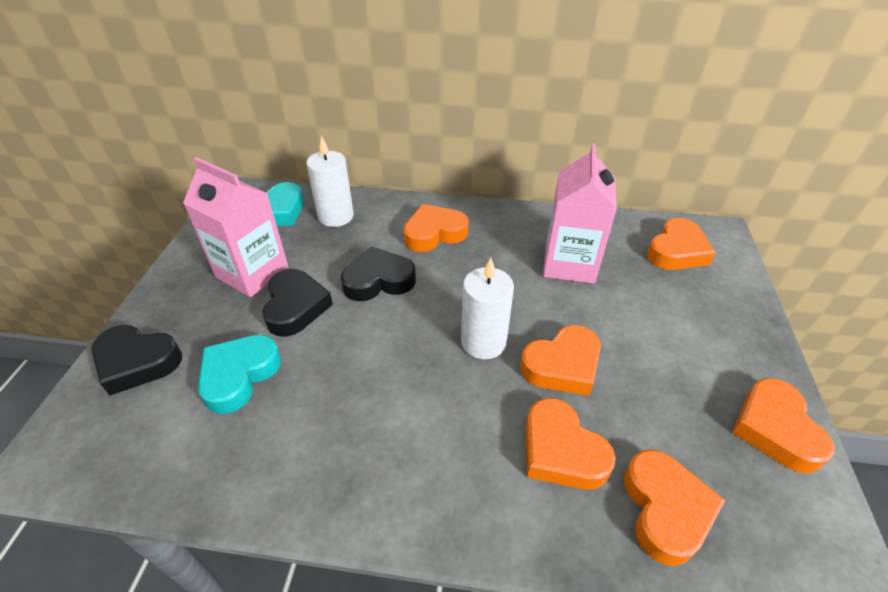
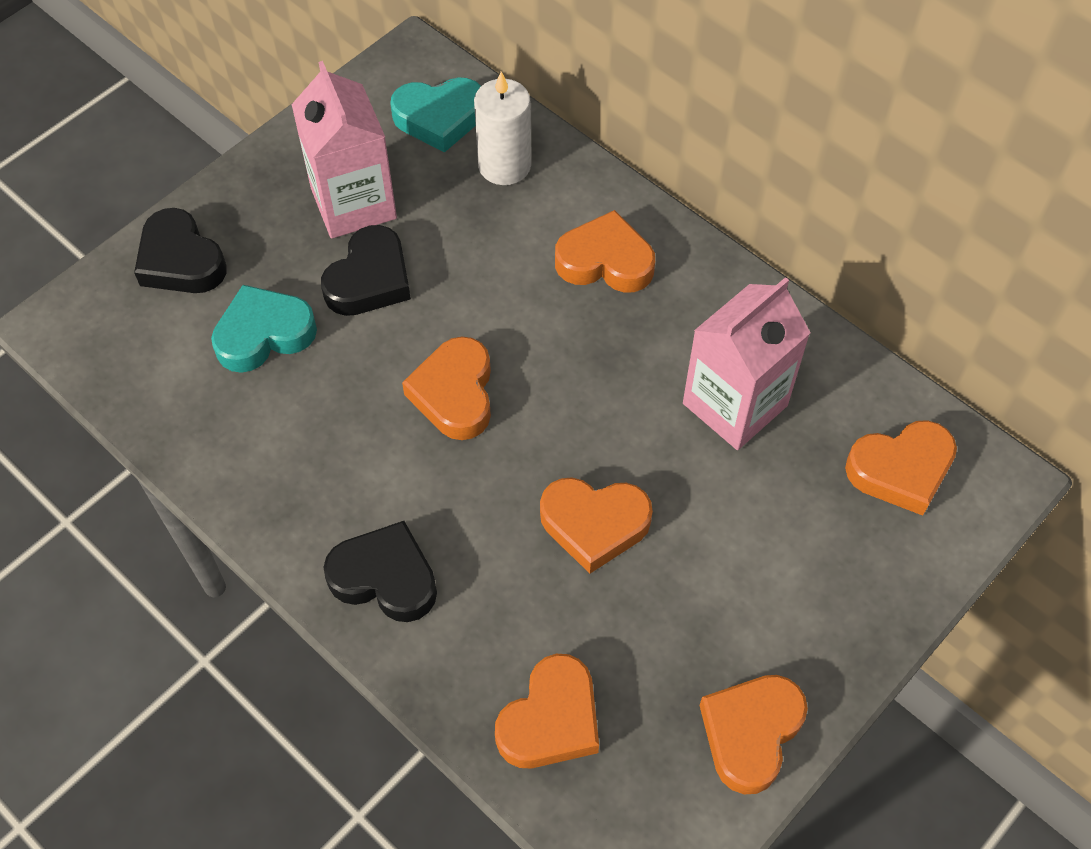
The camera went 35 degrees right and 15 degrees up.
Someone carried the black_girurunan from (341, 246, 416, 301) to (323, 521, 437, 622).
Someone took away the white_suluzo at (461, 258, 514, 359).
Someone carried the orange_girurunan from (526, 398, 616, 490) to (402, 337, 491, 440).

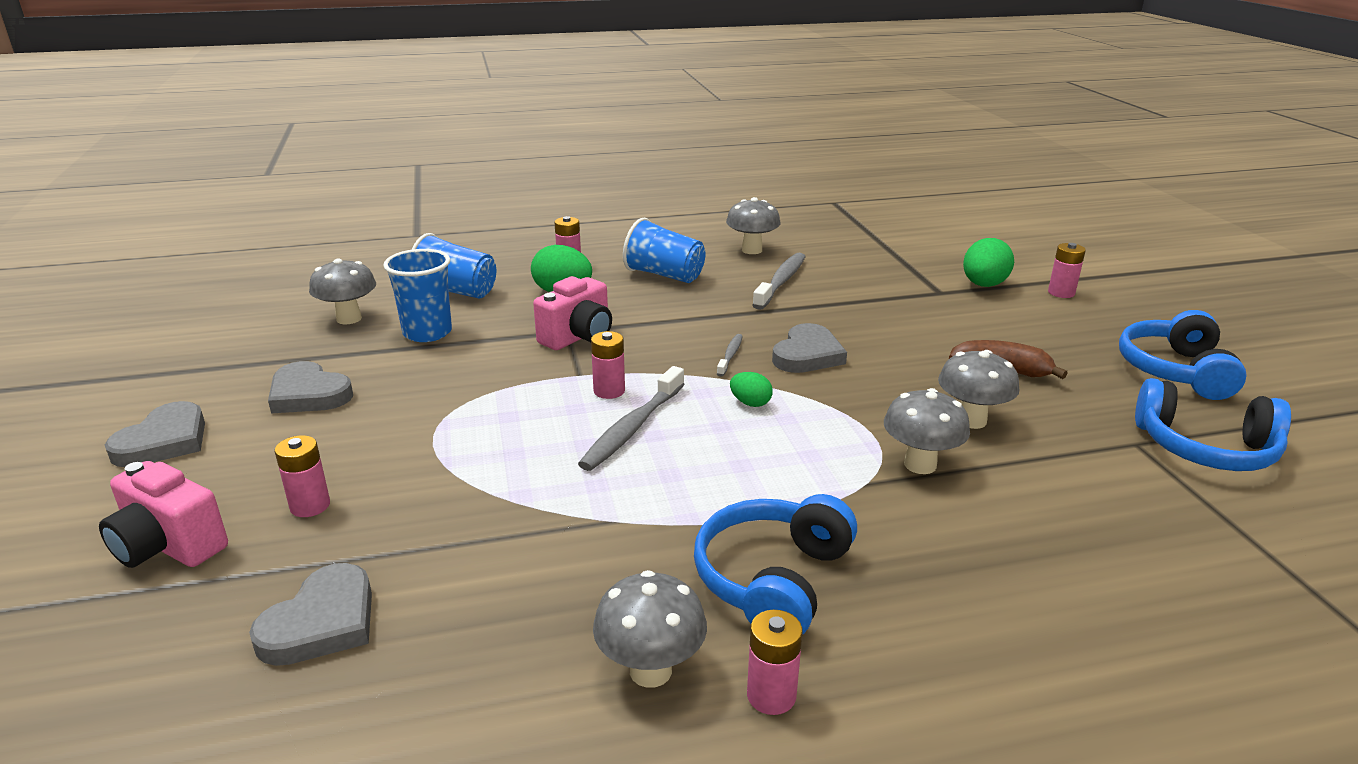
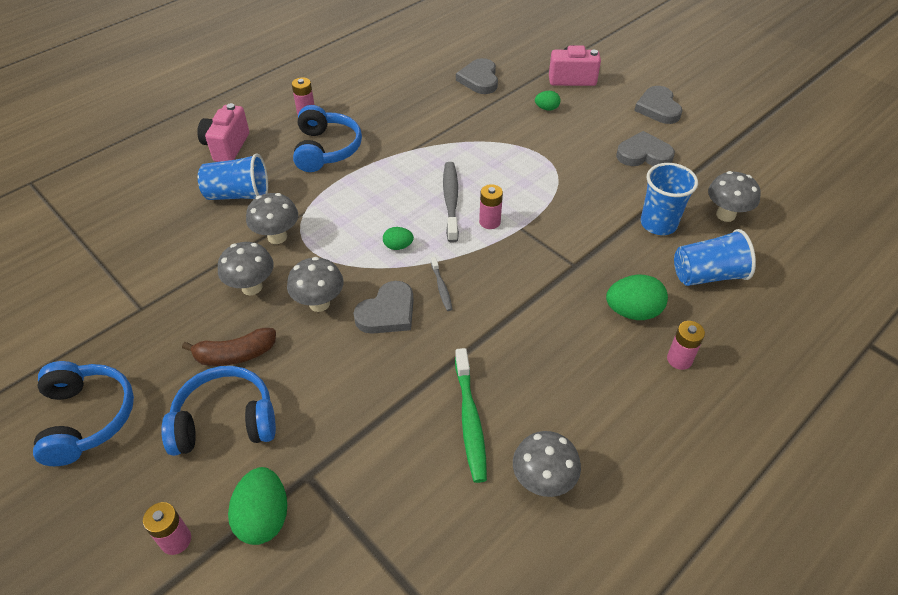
The camera went 150 degrees right and 20 degrees up.
Someone swapped the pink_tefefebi at (275, 435, 330, 517) for the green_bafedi at (535, 91, 560, 111).
Someone carried the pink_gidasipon from (533, 276, 612, 350) to (197, 103, 249, 162).
Someone carried the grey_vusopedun from (593, 570, 707, 688) to (287, 257, 343, 312).
Someone carried the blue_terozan from (623, 218, 705, 283) to (198, 154, 268, 200).
Someone repainted the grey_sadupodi at (752, 253, 806, 310), which became the green_sadupodi at (455, 348, 487, 483).
Someone rotated the grey_girurunan at (772, 323, 847, 373) by 135 degrees counterclockwise.
Someone carried the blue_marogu from (1135, 378, 1291, 471) to (161, 366, 276, 456).

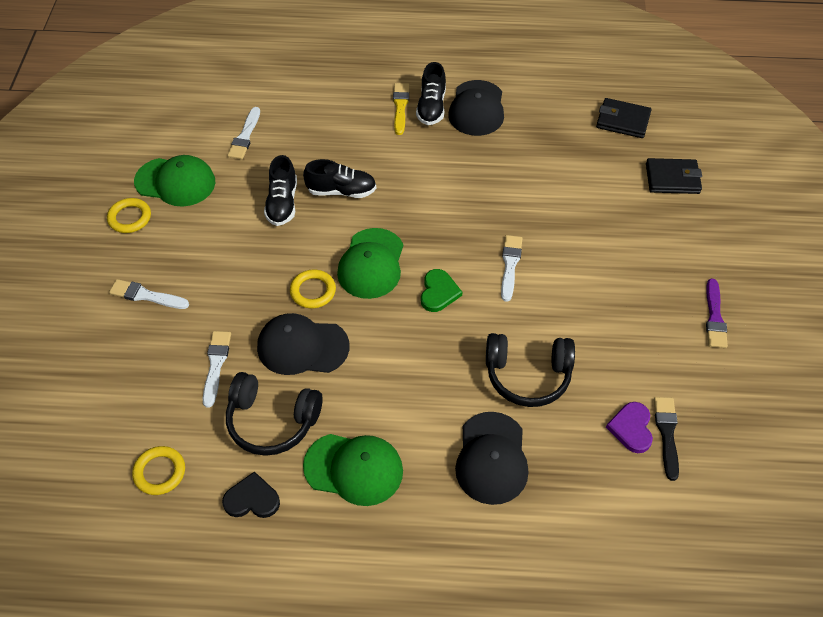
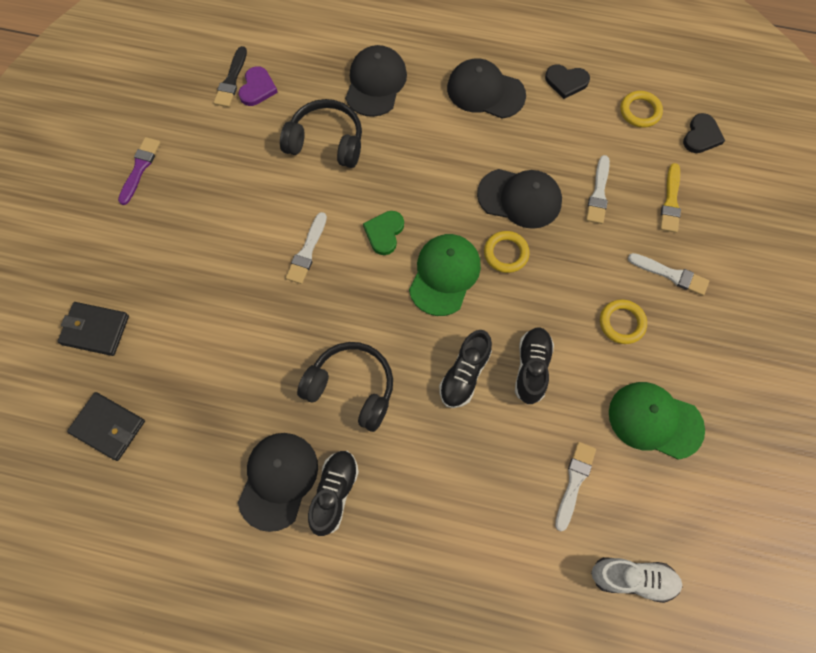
The camera went 170 degrees left and 15 degrees up.
Someone carried the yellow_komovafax from (107, 198, 151, 233) to (600, 299, 647, 344).
Someone carried the black_marogu from (226, 372, 323, 456) to (297, 342, 393, 432).
Someone rotated the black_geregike at (303, 159, 376, 198) by 75 degrees counterclockwise.
Someone repainted the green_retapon at (303, 434, 403, 506), which became the black_retapon at (447, 58, 526, 119).
Someone carried the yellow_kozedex from (393, 83, 409, 135) to (660, 163, 681, 233).
Someone put down the white_geregike at (591, 557, 682, 603).
Someone put down the black_girurunan at (683, 113, 725, 153).

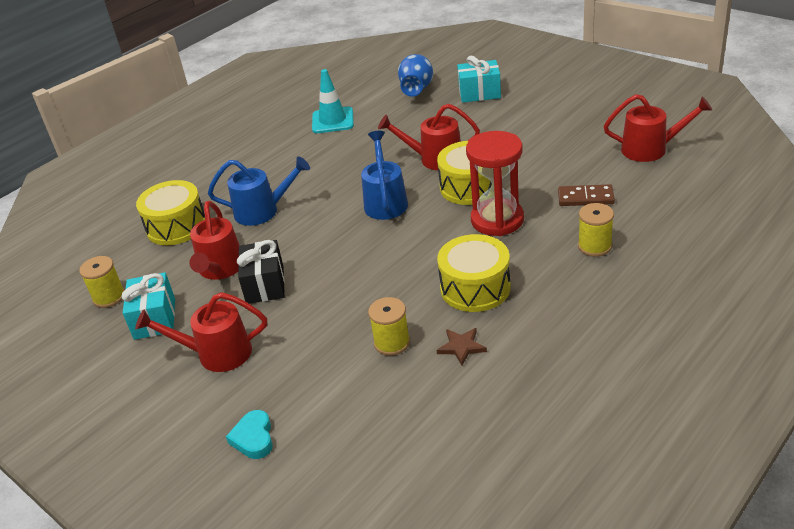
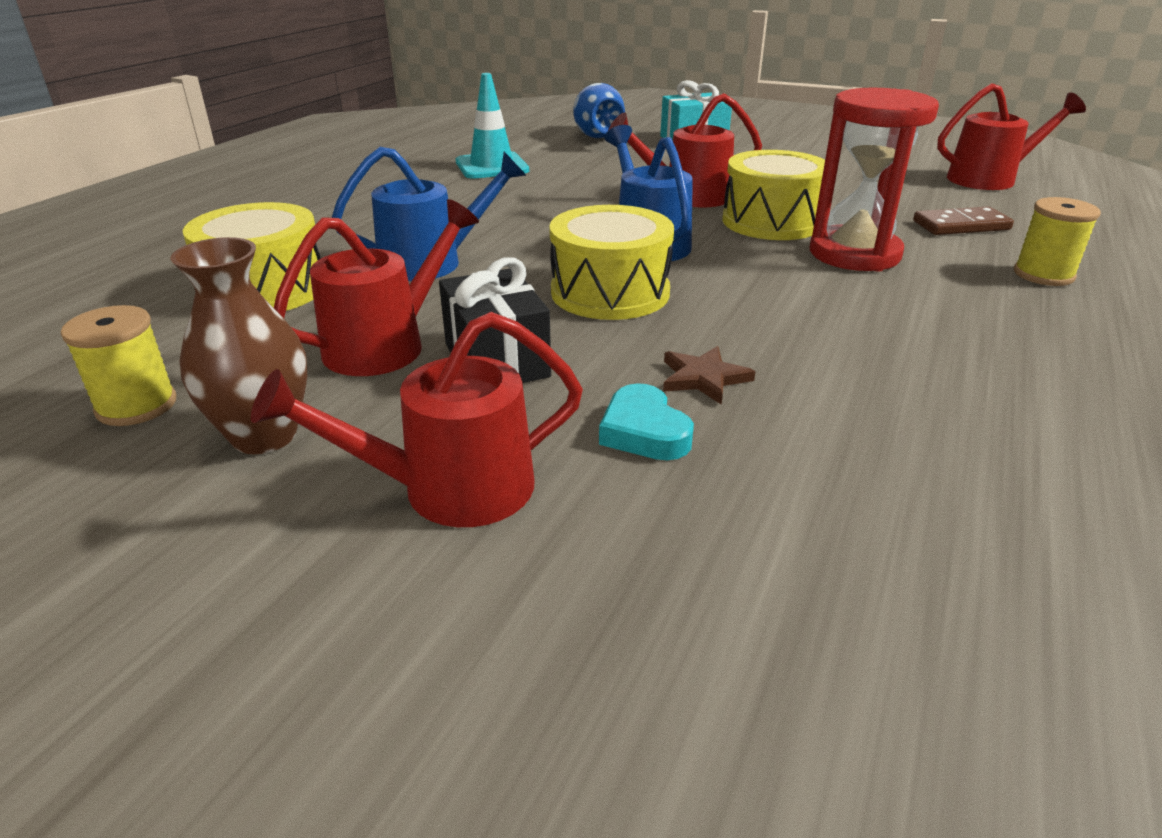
The camera went 20 degrees left and 5 degrees down.
Someone swapped the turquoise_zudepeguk at (121, 272, 175, 340) for the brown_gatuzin at (170, 237, 307, 454).
Someone rotated the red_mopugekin at (189, 201, 240, 280) by 120 degrees counterclockwise.
Someone carried the turquoise_girurunan from (226, 410, 273, 459) to (599, 383, 694, 460).
Someone took away the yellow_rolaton at (368, 297, 410, 356).
Someone carried the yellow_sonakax from (437, 234, 511, 312) to (549, 205, 674, 320).
Someone carried the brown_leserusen from (437, 328, 487, 366) to (663, 346, 756, 405).

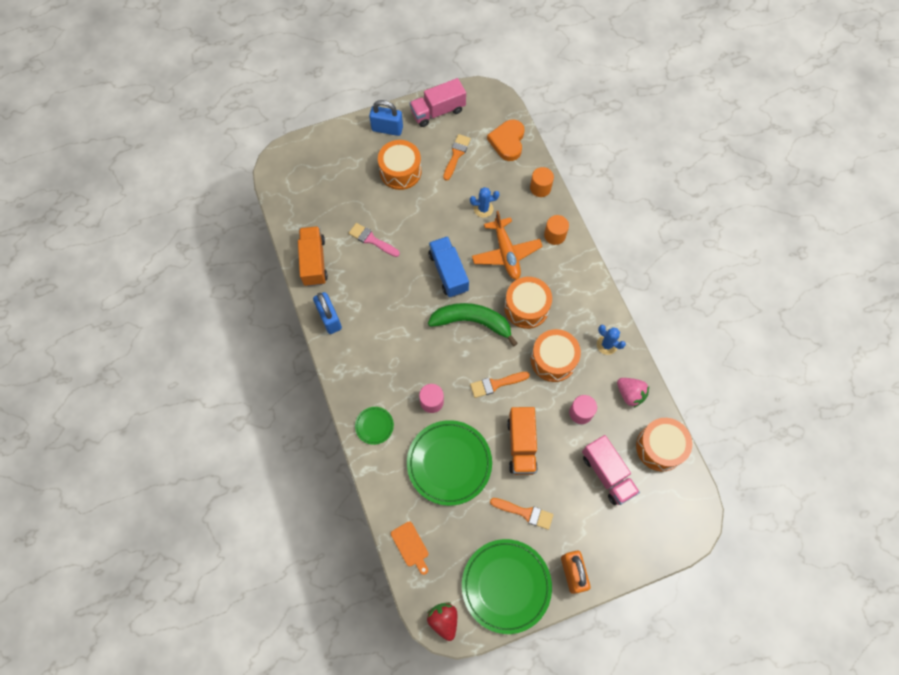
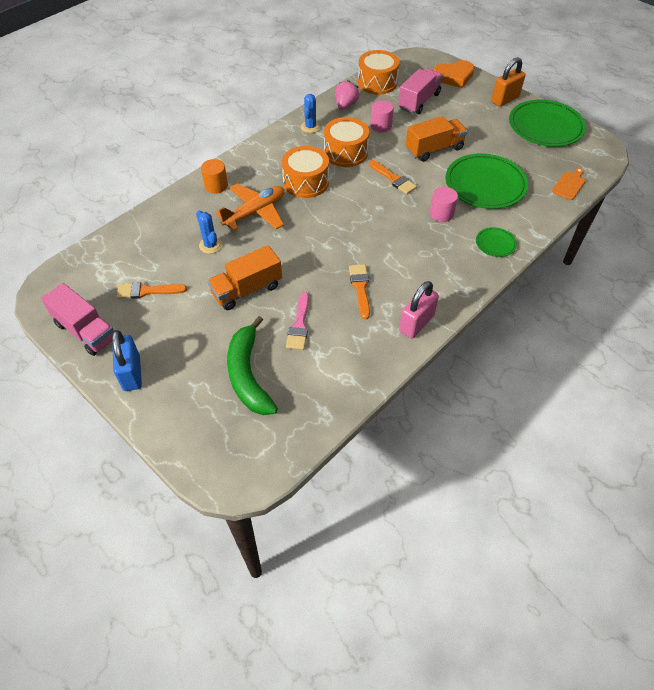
The camera went 115 degrees left and 15 degrees down.
Someone carried the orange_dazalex from (298, 226, 328, 286) to (207, 245, 282, 310).
Someone repainted the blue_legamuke at (313, 292, 342, 334), which became the pink_legamuke at (399, 281, 439, 339).
Someone took away the orange_sonakax at (378, 140, 422, 190).
Someone took away the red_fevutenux at (427, 602, 457, 641).
Someone took away the blue_dazalex at (428, 236, 469, 297).
Someone carried the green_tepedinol from (428, 303, 518, 346) to (227, 316, 278, 415).
Someone carried the orange_girurunan from (487, 119, 525, 161) to (434, 60, 475, 88).
Someone carried the orange_kozedex from (490, 498, 553, 530) to (349, 264, 370, 319).
Someone took away the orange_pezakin at (530, 167, 554, 197).

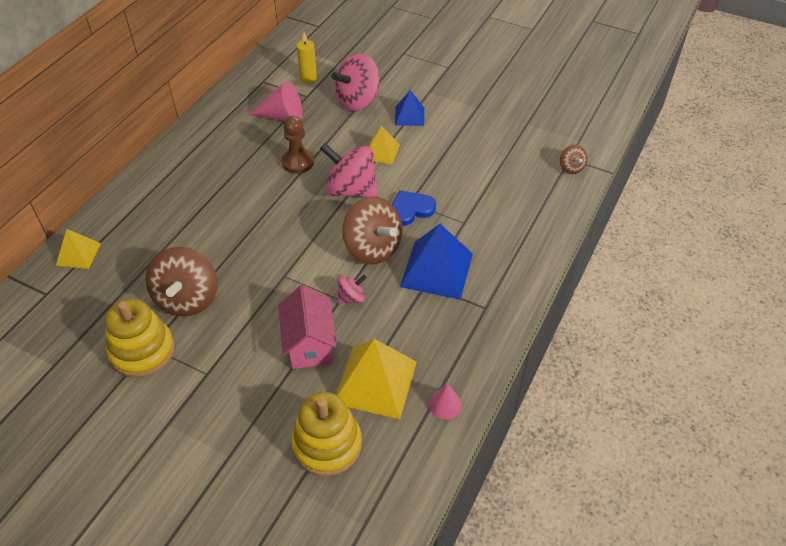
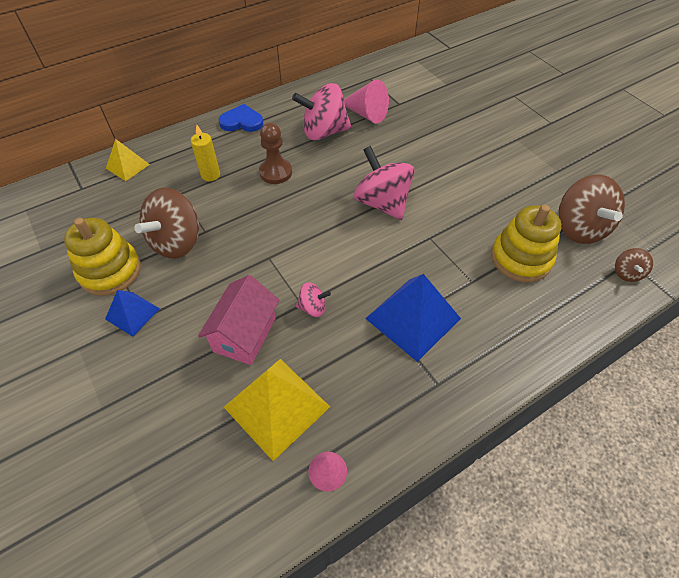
The camera went 30 degrees right and 5 degrees up.
Someone carried the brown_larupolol from (281, 116, 314, 174) to (259, 123, 292, 184).
Someone carried the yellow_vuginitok from (291, 392, 362, 476) to (491, 205, 561, 282).
Someone carried the yellow_suluzo from (297, 32, 317, 83) to (191, 124, 220, 181).
Someone carried the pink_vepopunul from (332, 53, 380, 111) to (292, 83, 351, 140).
Someone carried the brown_vepopunul from (342, 196, 402, 264) to (558, 175, 625, 244).
Someone took away the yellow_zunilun at (369, 126, 400, 164).
Someone carried the blue_girurunan from (392, 190, 436, 226) to (219, 104, 264, 132).
Someone carried the blue_zunilun from (395, 90, 424, 126) to (105, 290, 160, 337).

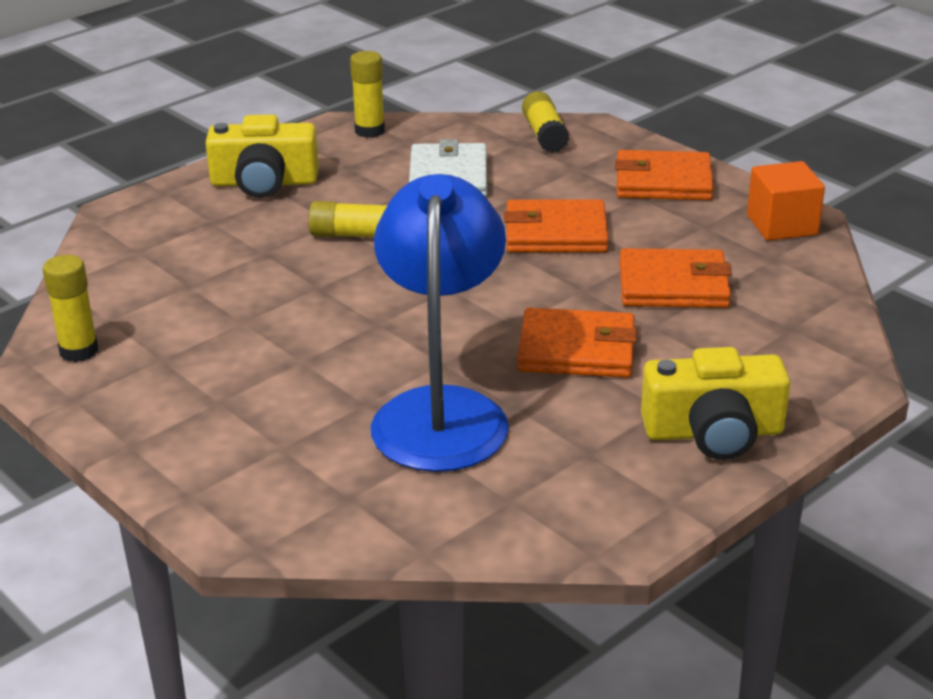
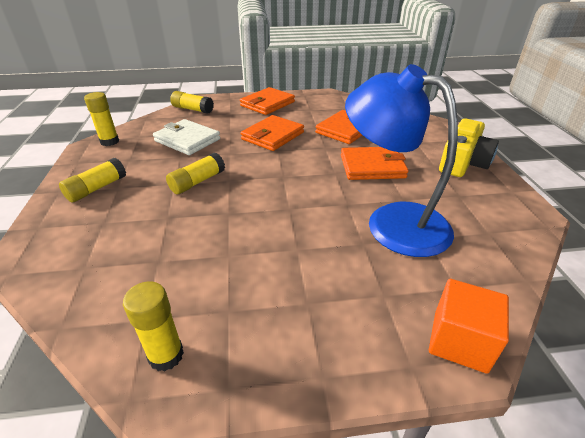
The camera went 55 degrees left and 5 degrees up.
Someone swapped the yellow_gidasipon at (205, 115, 319, 198) for the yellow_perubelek at (59, 158, 126, 202).
Someone rotated the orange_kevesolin at (517, 308, 637, 378) by 45 degrees clockwise.
Someone carried the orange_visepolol from (747, 161, 825, 241) to (429, 279, 509, 374).

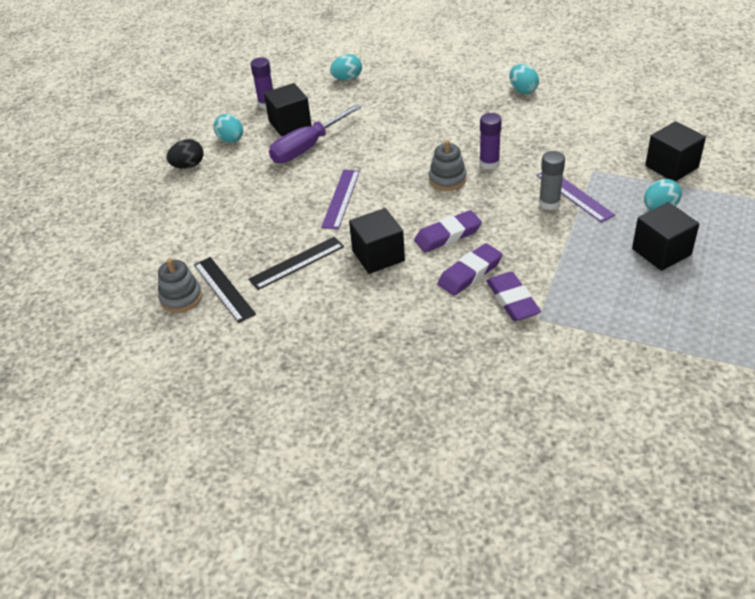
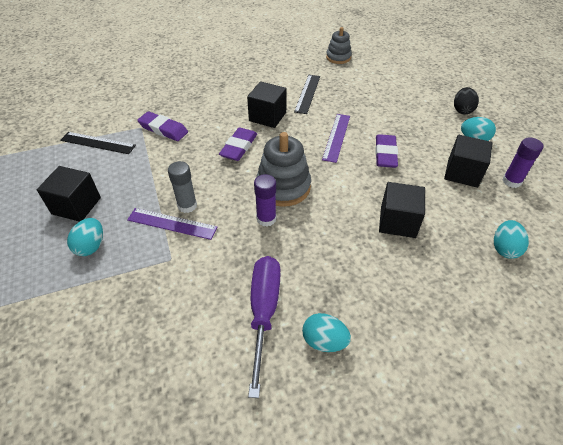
The camera went 135 degrees right and 5 degrees up.
Someone carried the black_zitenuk from (194, 257, 256, 323) to (60, 132, 136, 154).
Someone carried the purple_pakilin from (269, 104, 361, 163) to (248, 256, 280, 398).
Someone rotated the purple_zitenuk at (321, 170, 360, 229) by 45 degrees clockwise.
Someone scaled the grey_vuginitok at (429, 140, 467, 191) by 1.58.
Someone carried the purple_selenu from (438, 243, 503, 296) to (375, 134, 398, 168).
Someone carried the black_visepolol from (645, 121, 706, 182) to (379, 182, 425, 238).

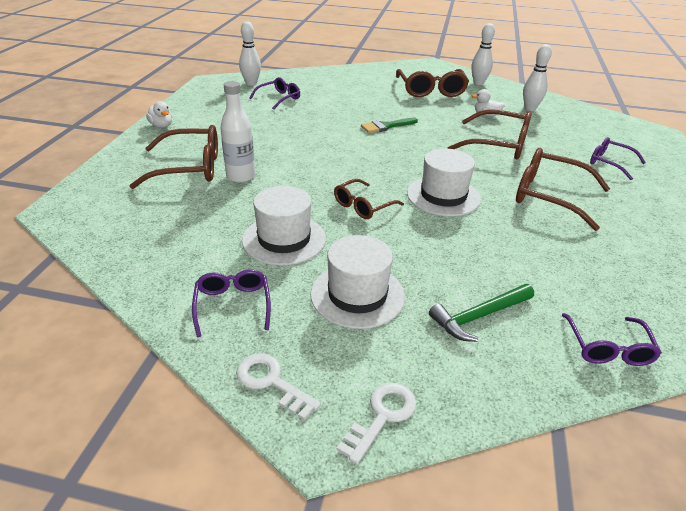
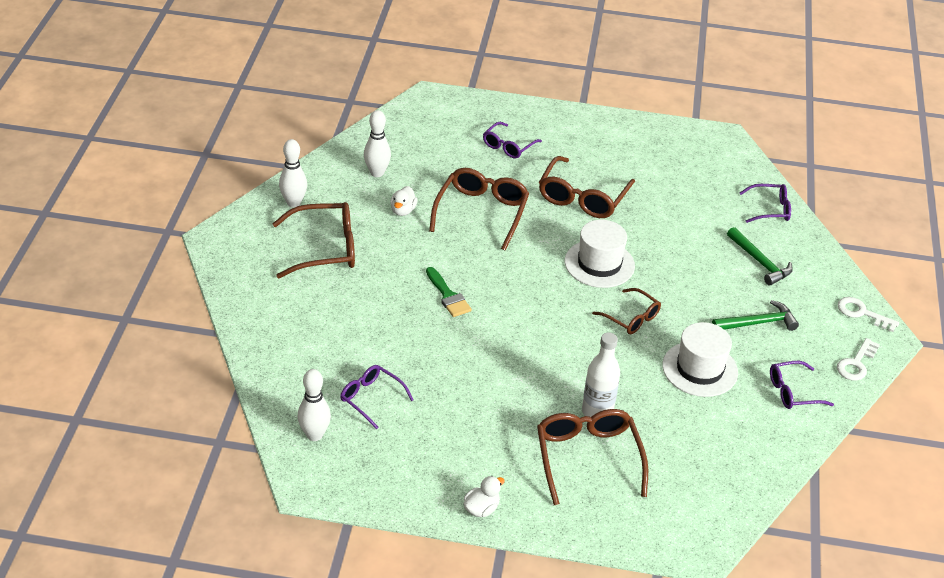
The camera went 95 degrees left and 5 degrees up.
Someone swapped the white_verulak at (310, 235, 405, 329) for the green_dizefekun at (712, 300, 799, 331).

